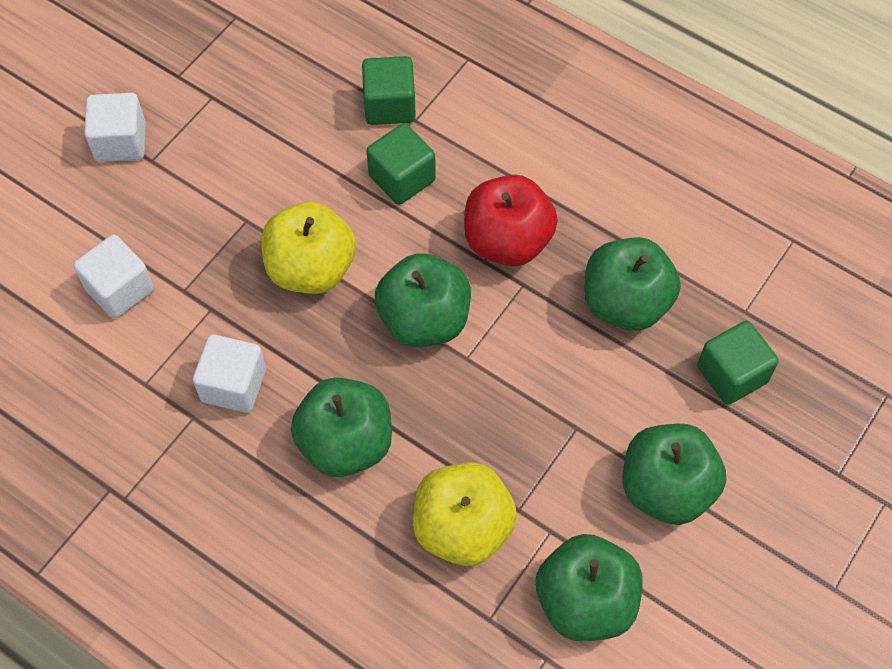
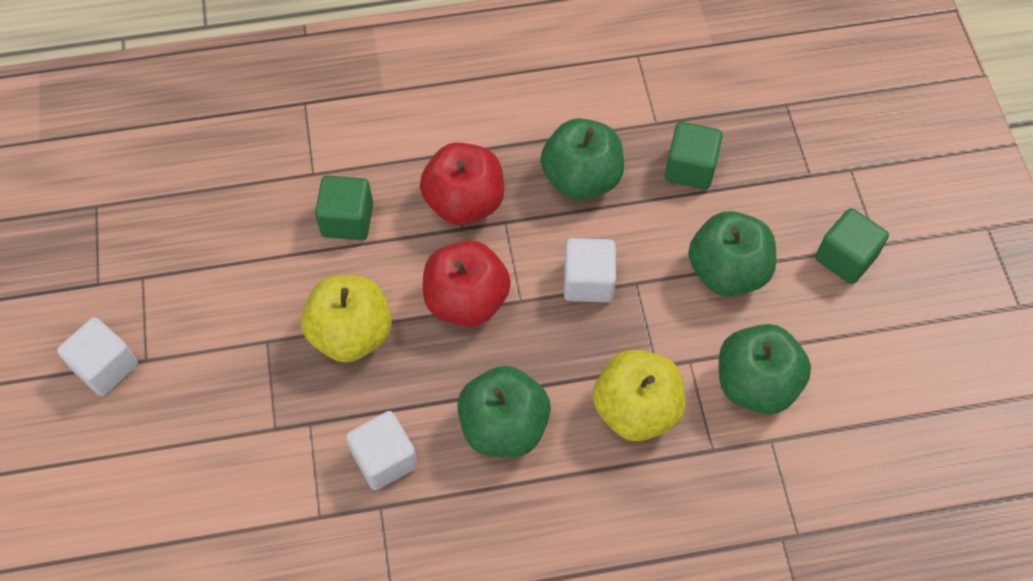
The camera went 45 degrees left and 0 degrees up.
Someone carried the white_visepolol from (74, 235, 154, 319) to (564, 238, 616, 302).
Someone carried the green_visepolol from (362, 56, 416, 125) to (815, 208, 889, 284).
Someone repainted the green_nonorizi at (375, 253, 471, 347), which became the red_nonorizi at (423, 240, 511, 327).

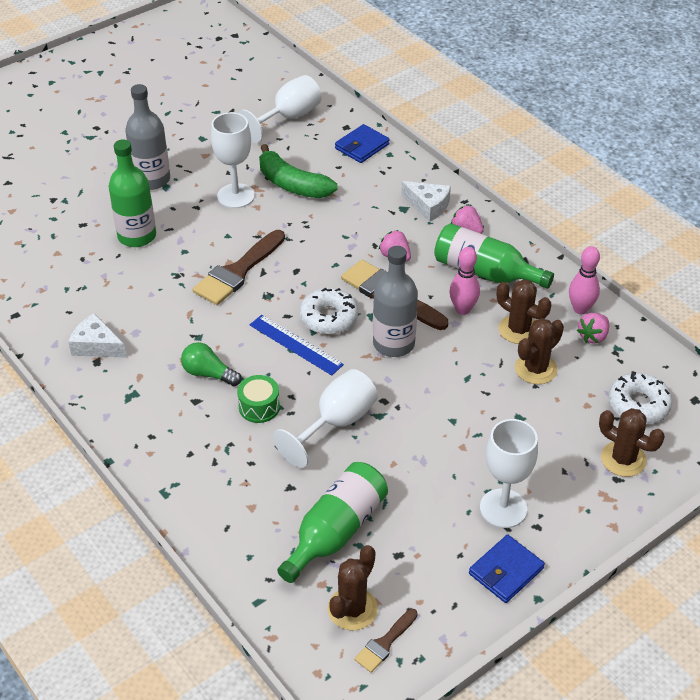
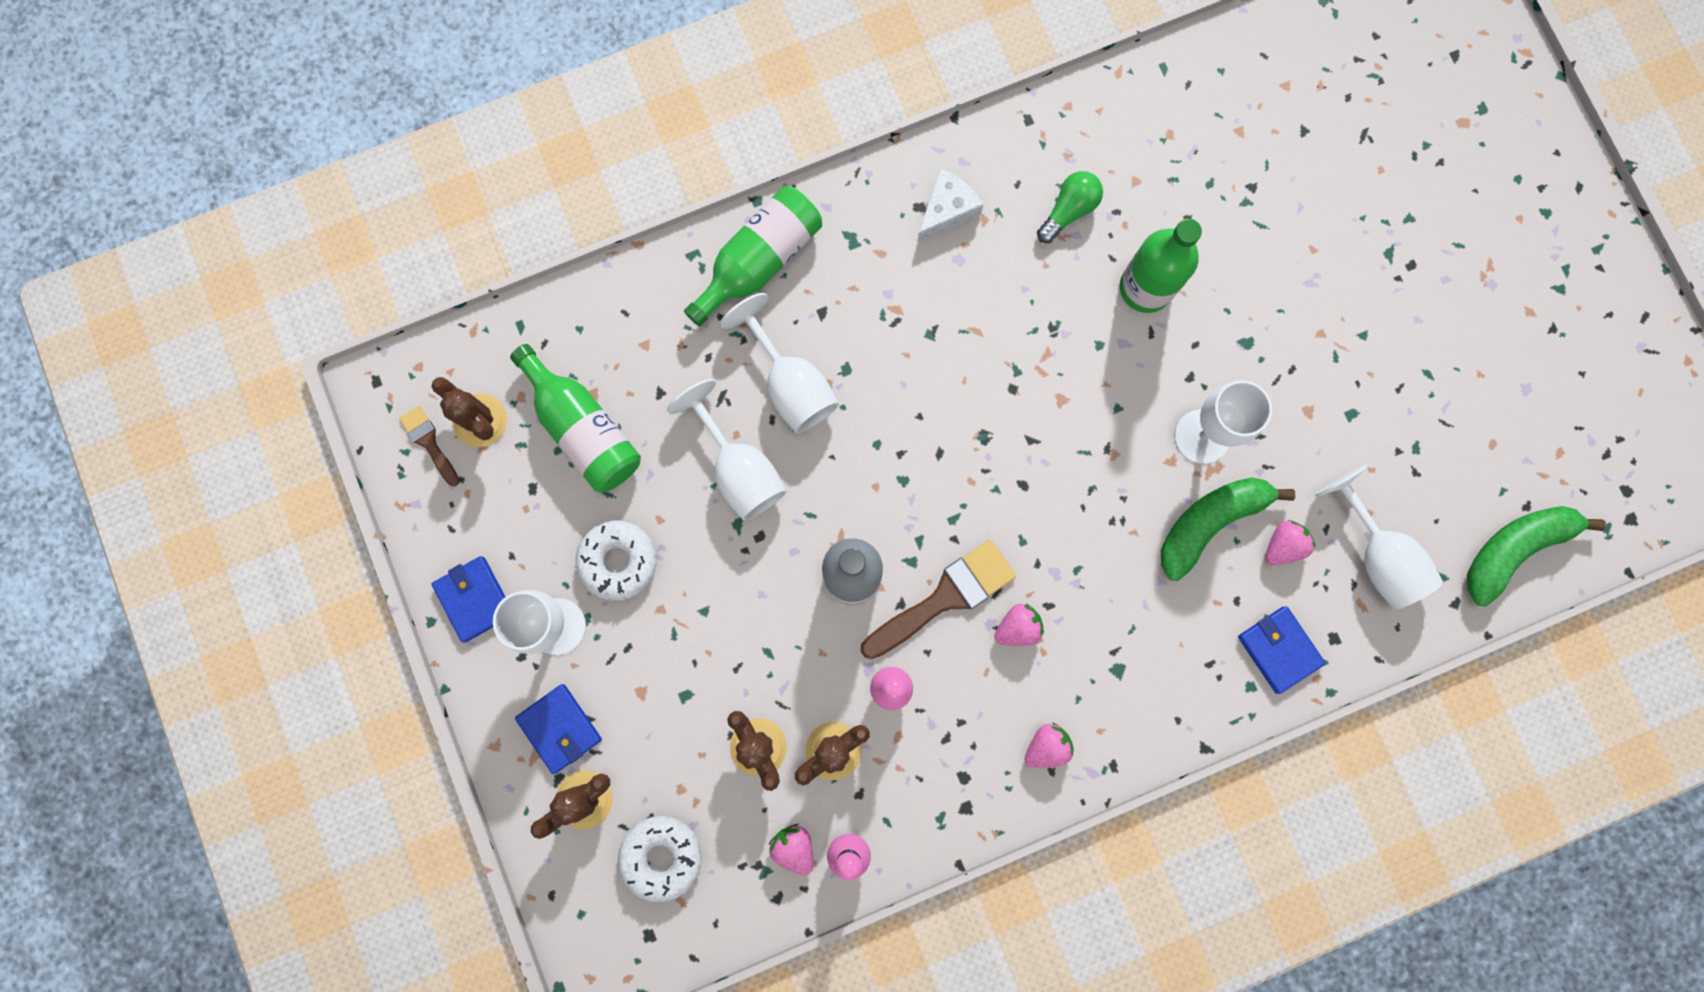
The camera went 105 degrees right and 35 degrees up.
Someone took away the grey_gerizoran at (125, 84, 170, 190).
Someone carried the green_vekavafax from (181, 342, 241, 386) to (1037, 171, 1103, 243).
Someone took away the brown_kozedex at (192, 230, 285, 305).
Someone swapped the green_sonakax at (237, 375, 280, 423) for the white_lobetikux at (720, 293, 839, 433).
Someone took away the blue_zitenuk at (250, 315, 344, 375).
Someone carried the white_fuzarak from (300, 288, 358, 334) to (576, 520, 657, 601).
Someone took away the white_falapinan at (401, 181, 451, 222).
Someone carried the green_gerizoran from (434, 223, 554, 289) to (684, 186, 822, 327).
Someone put down the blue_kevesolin at (515, 684, 602, 774).
Someone put down the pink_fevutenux at (1266, 520, 1316, 565).
Someone put down the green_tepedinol at (1467, 506, 1606, 606).

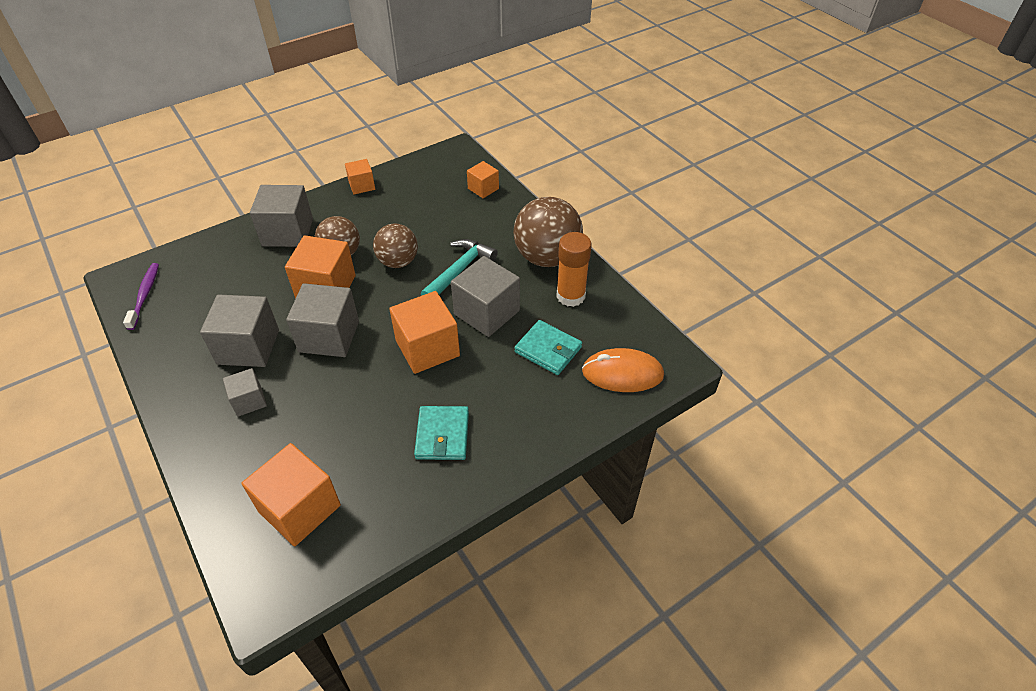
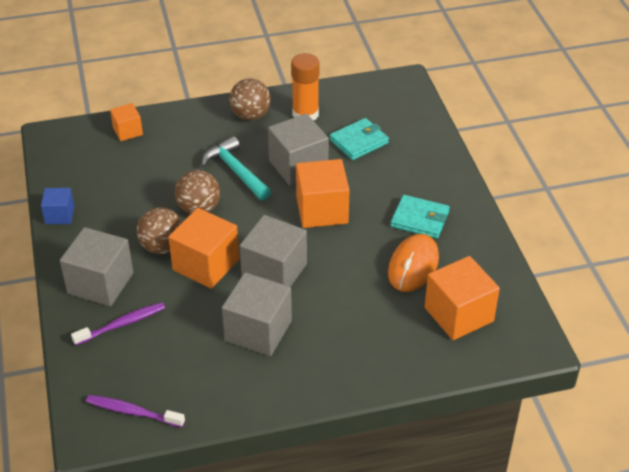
The camera went 70 degrees left and 5 degrees down.
Someone took away the grey_visepolol at (223, 368, 267, 417).
Someone repainted the orange_visepolol at (345, 159, 375, 194), which became the blue_visepolol at (41, 188, 74, 224).
Someone scaled the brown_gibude at (513, 197, 583, 267) by 0.64.
Someone carried the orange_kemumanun from (582, 348, 664, 392) to (388, 234, 439, 292).
Someone put down the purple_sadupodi at (71, 302, 165, 346).

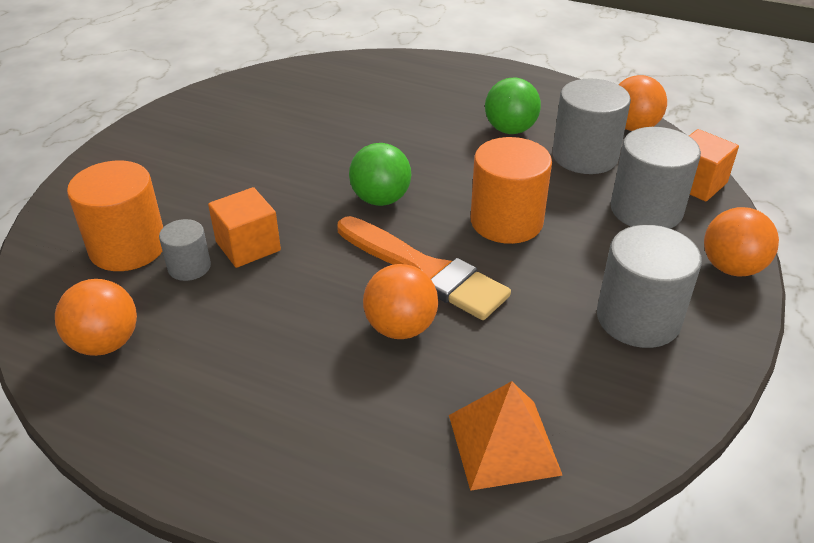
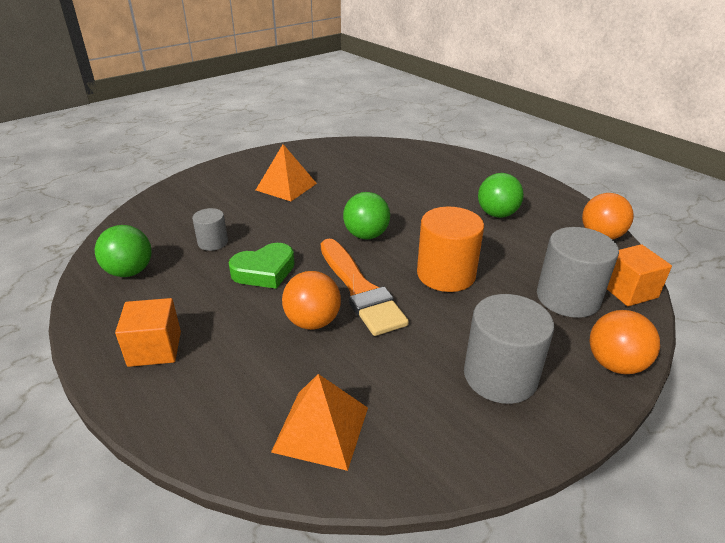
The camera went 25 degrees right and 5 degrees down.
Someone repainted the orange_gibude at (55, 279, 137, 356), which became the green_gibude at (95, 225, 152, 277).
Someone took away the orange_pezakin at (67, 161, 163, 271).
Someone carried the orange_visepolol from (208, 187, 281, 268) to (115, 298, 181, 367).
Someone took away the grey_pezakin at (552, 79, 631, 174).
Someone put down the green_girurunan at (228, 243, 295, 289).
Someone put down the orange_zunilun at (256, 144, 317, 201).

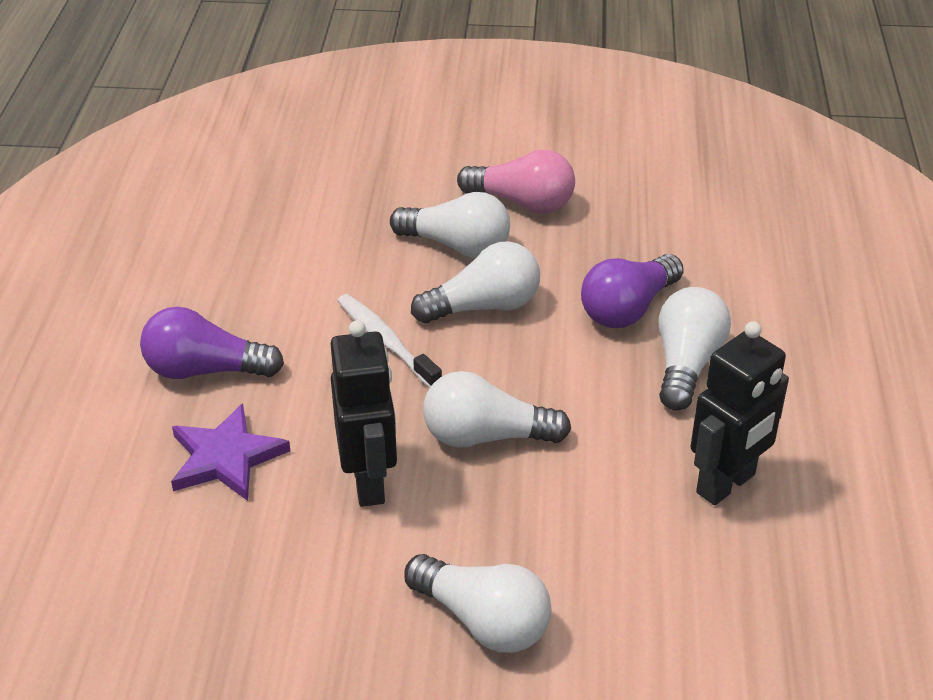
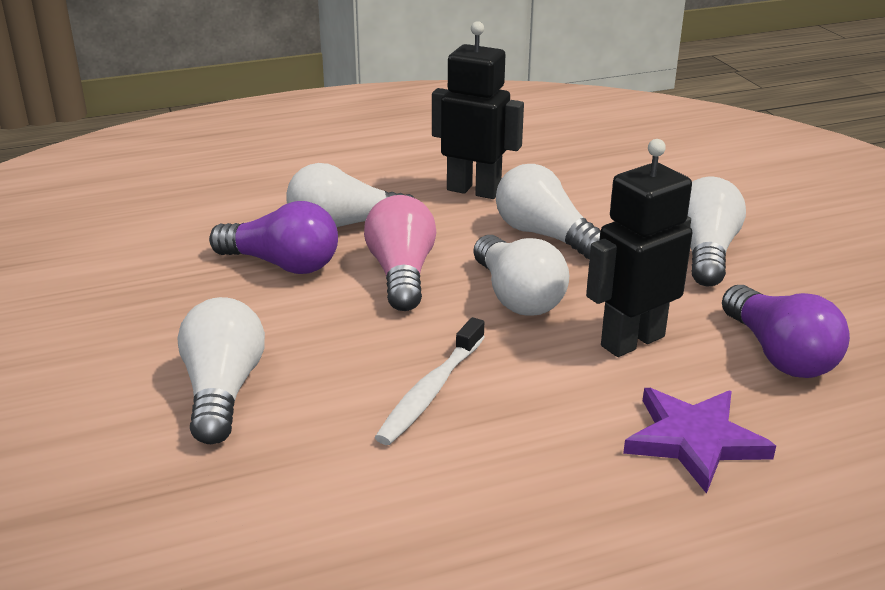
The camera went 115 degrees left and 10 degrees down.
Someone carried the purple_vekavafax from (140, 307, 284, 379) to (722, 285, 850, 378).
Someone carried the white_vekavafax from (411, 241, 540, 323) to (496, 164, 600, 259).
Someone carried the pink_vekavafax from (457, 150, 575, 213) to (364, 195, 436, 311).

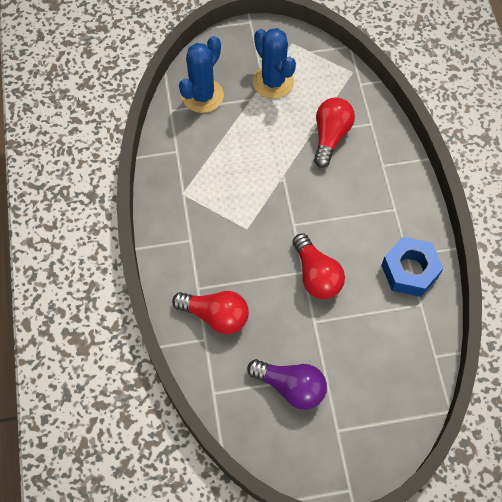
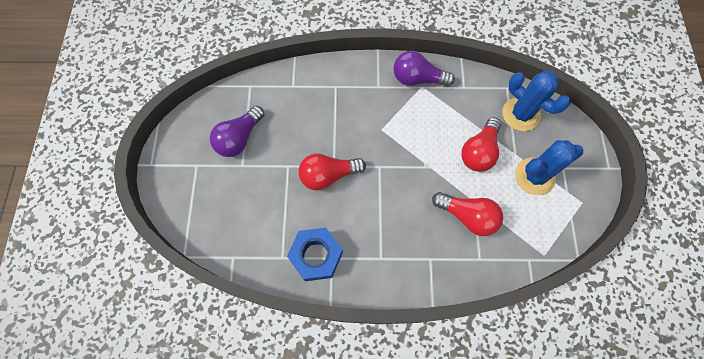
The camera went 100 degrees right and 5 degrees up.
Someone carried the red_vekavafax from (172, 291, 249, 334) to (461, 117, 501, 172).
Someone put down the purple_vekavafax at (393, 51, 455, 87).

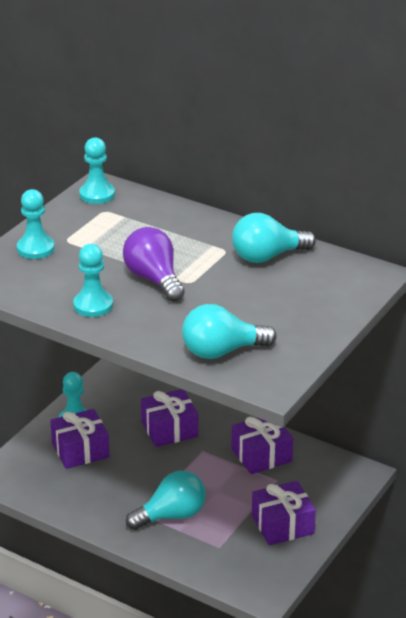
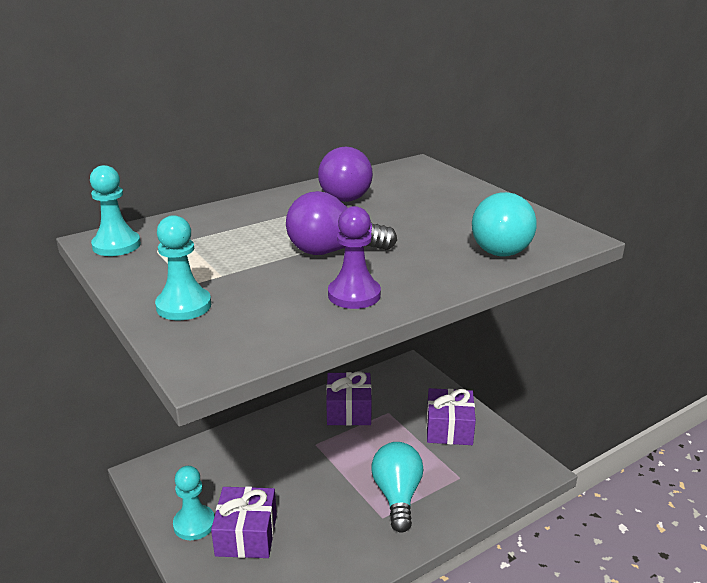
The camera went 65 degrees left and 5 degrees down.
Someone repainted the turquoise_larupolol at (73, 244, 113, 317), which became the purple_larupolol at (328, 206, 381, 309).
Someone took away the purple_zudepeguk at (141, 389, 198, 447).
Someone repainted the turquoise_vekavafax at (232, 213, 316, 263), which became the purple_vekavafax at (318, 147, 373, 202).

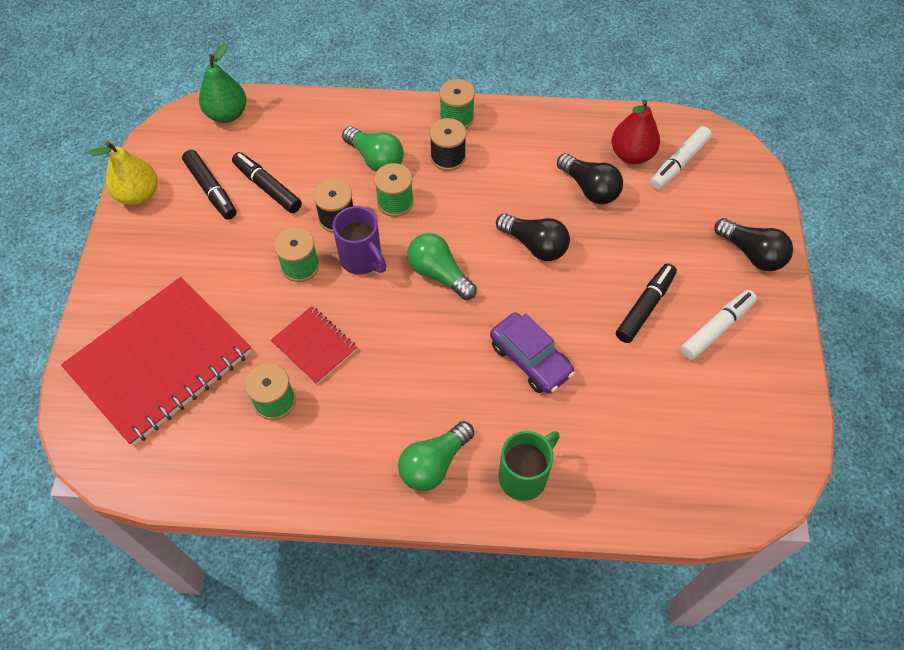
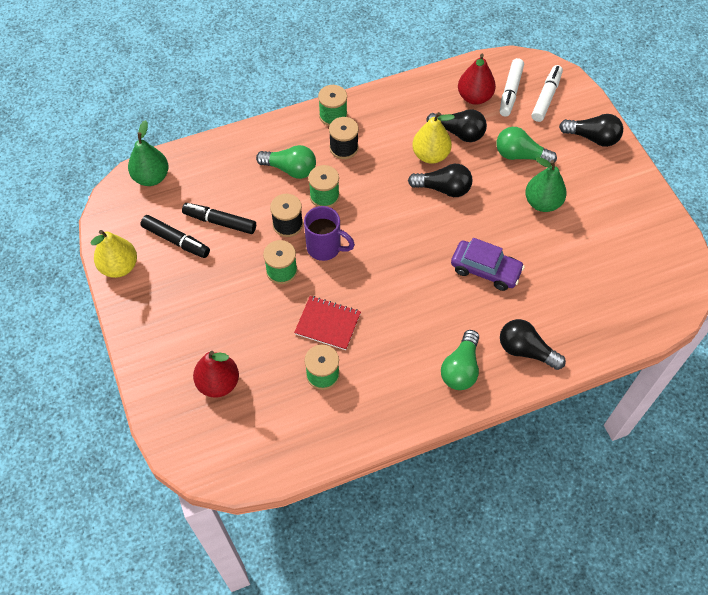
The camera went 25 degrees left and 0 degrees up.
Someone swapped the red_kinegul at (61, 277, 251, 446) for the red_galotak at (193, 351, 239, 398).
Someone carried the green_vekavafax from (407, 233, 477, 300) to (497, 127, 557, 163).
Someone swapped the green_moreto at (499, 431, 560, 501) for the black_vekavafax at (500, 319, 566, 370).
Someone swapped the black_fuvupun at (616, 263, 677, 343) for the green_galotak at (525, 157, 567, 212).
Someone carried the white_fuvupun from (680, 290, 757, 360) to (531, 65, 563, 122).
Someone put down the yellow_galotak at (412, 112, 455, 164).

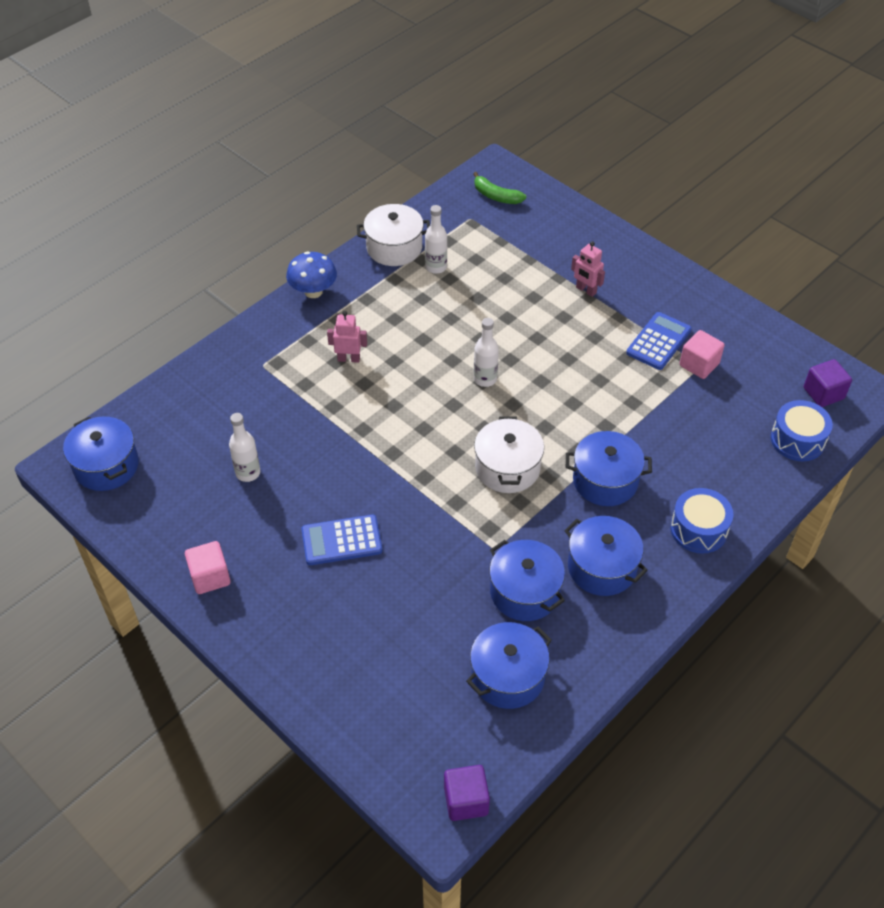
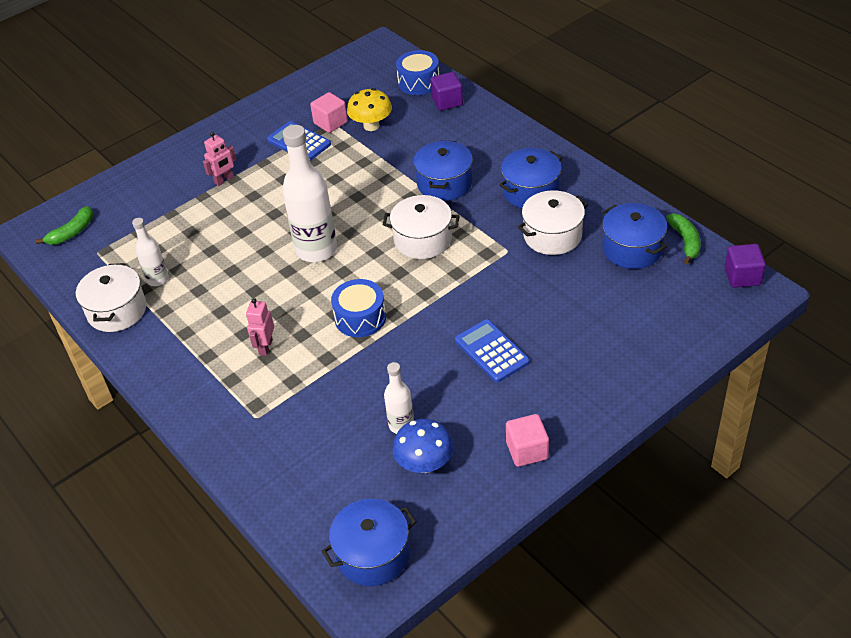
The camera went 80 degrees left and 5 degrees down.
Someone carried the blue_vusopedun from (286, 251, 337, 298) to (392, 419, 453, 473).
Someone rotated the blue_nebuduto at (302, 515, 382, 565) by 150 degrees clockwise.
Someone scaled the white_gerizoran at (474, 318, 499, 387) by 1.91.
Someone repainted the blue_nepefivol at (489, 540, 565, 621), which became the white_nepefivol at (518, 190, 589, 255).
Someone carried the blue_sonakax from (670, 488, 733, 554) to (331, 279, 386, 337).
Someone carried the purple_visepolol from (804, 359, 852, 407) to (430, 72, 463, 111).
Someone put down the yellow_vusopedun at (347, 88, 392, 131).
Someone put down the green_tepedinol at (666, 213, 701, 264).

